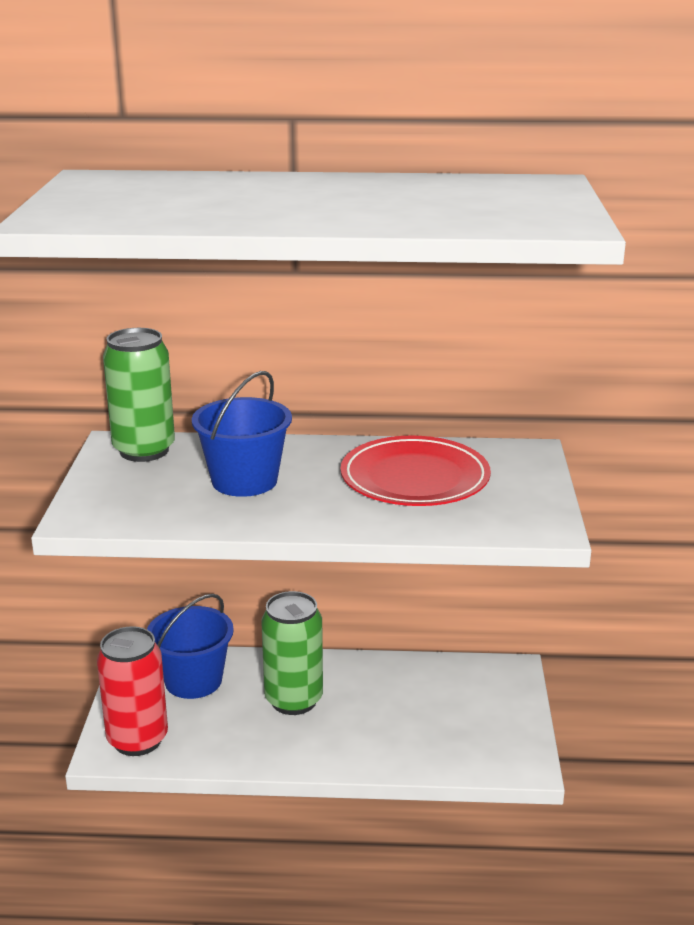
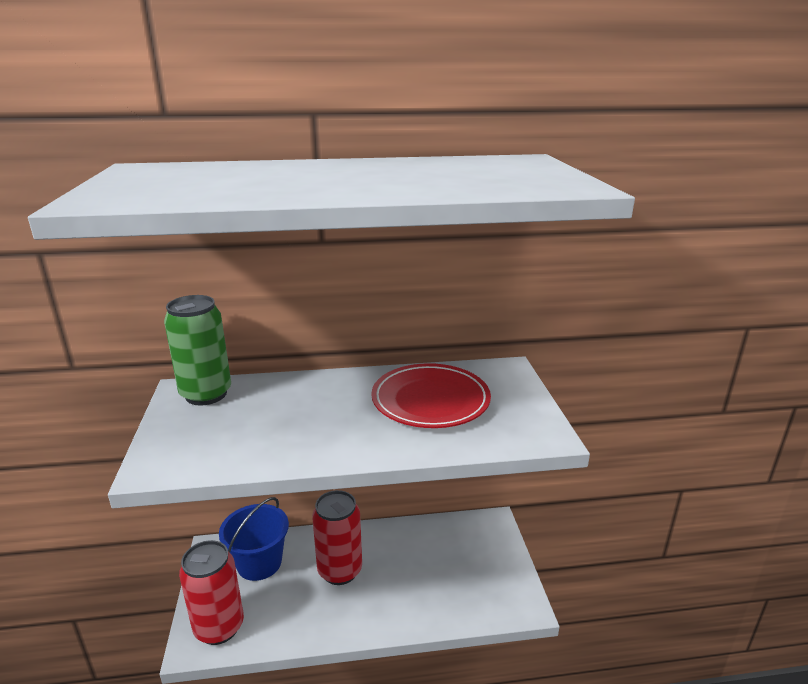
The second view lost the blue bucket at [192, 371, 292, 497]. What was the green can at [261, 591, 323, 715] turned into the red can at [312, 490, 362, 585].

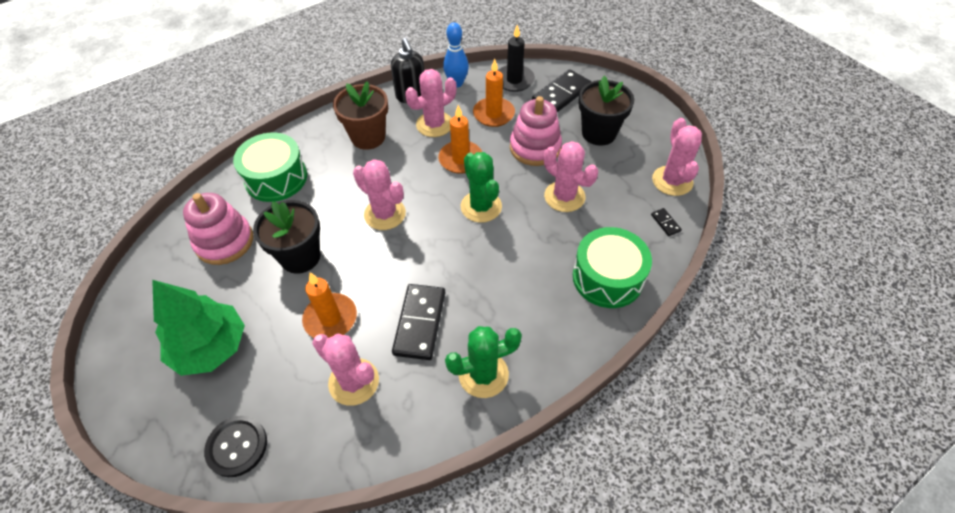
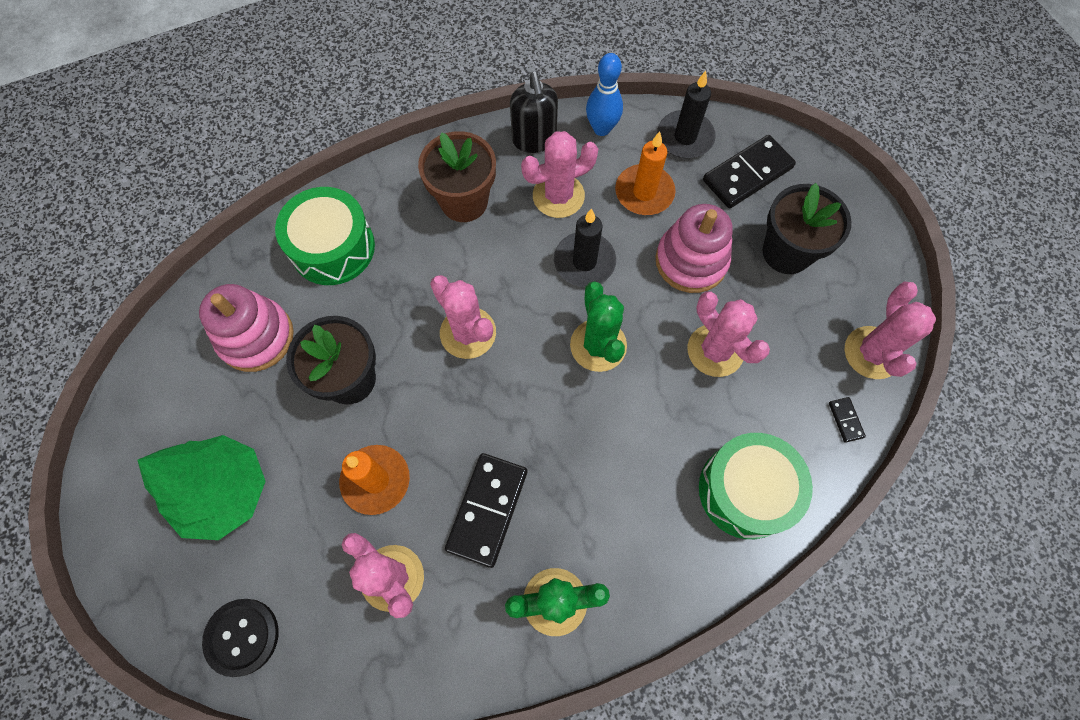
What was the orange candle at [438, 105, 482, 174] turned into the black candle at [554, 208, 616, 287].

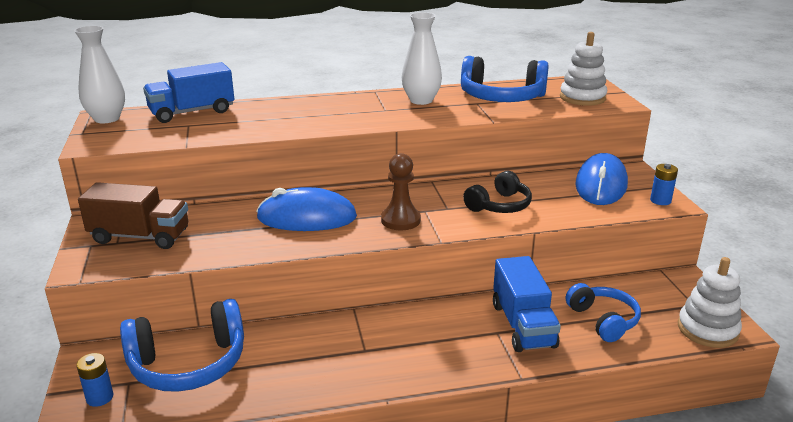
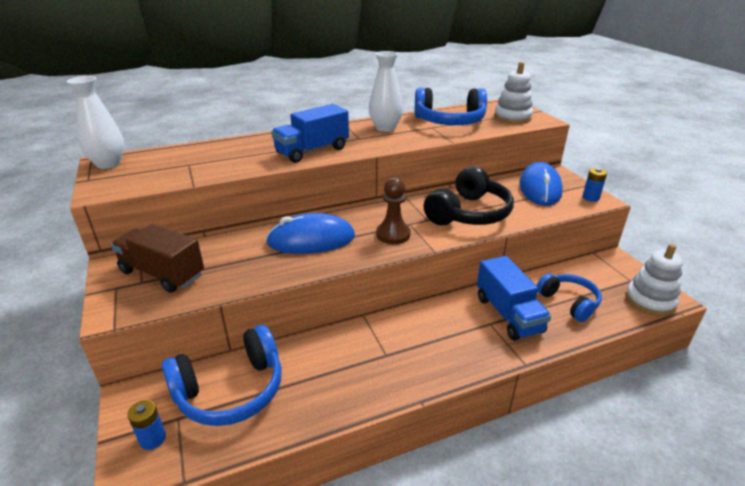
The brown truck at [78, 182, 188, 249] ended up facing another way, 150 degrees counterclockwise from before. The blue truck ended up elsewhere, having gone from [143, 62, 234, 123] to [271, 104, 349, 163]. The size of the black headphones at [463, 171, 532, 213] changed by a factor of 1.58.

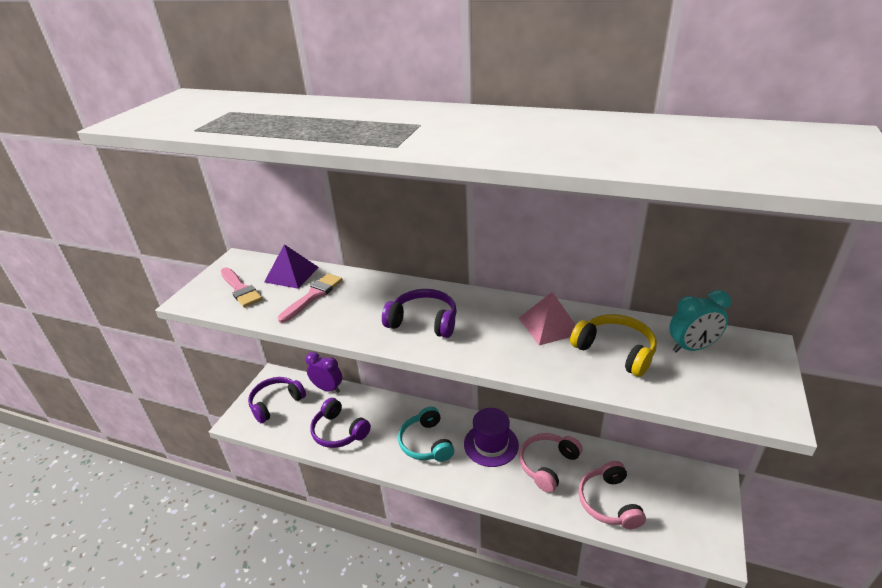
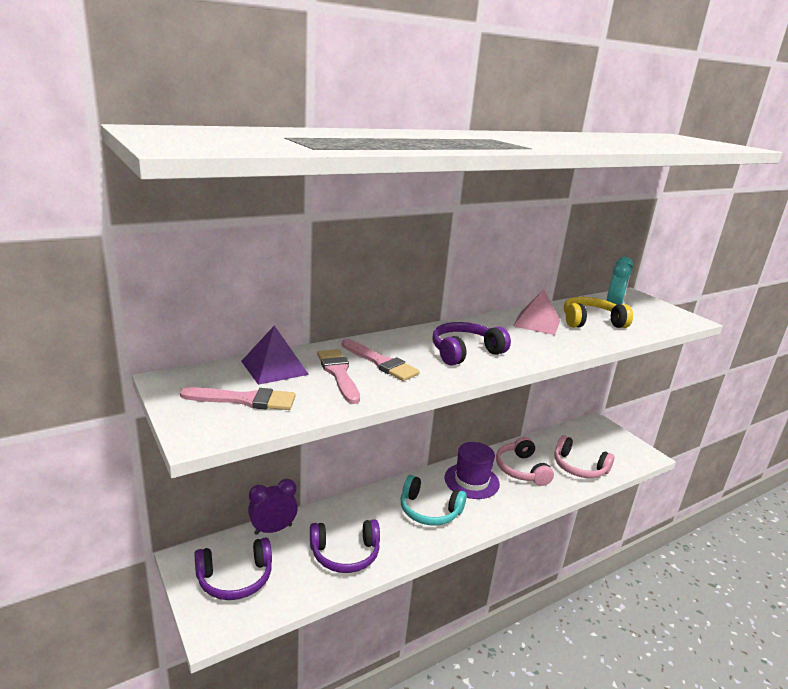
The purple headphones at [248, 377, 306, 423] ended up facing another way, 105 degrees counterclockwise from before. The second view gained the pink brush at [342, 339, 420, 381].

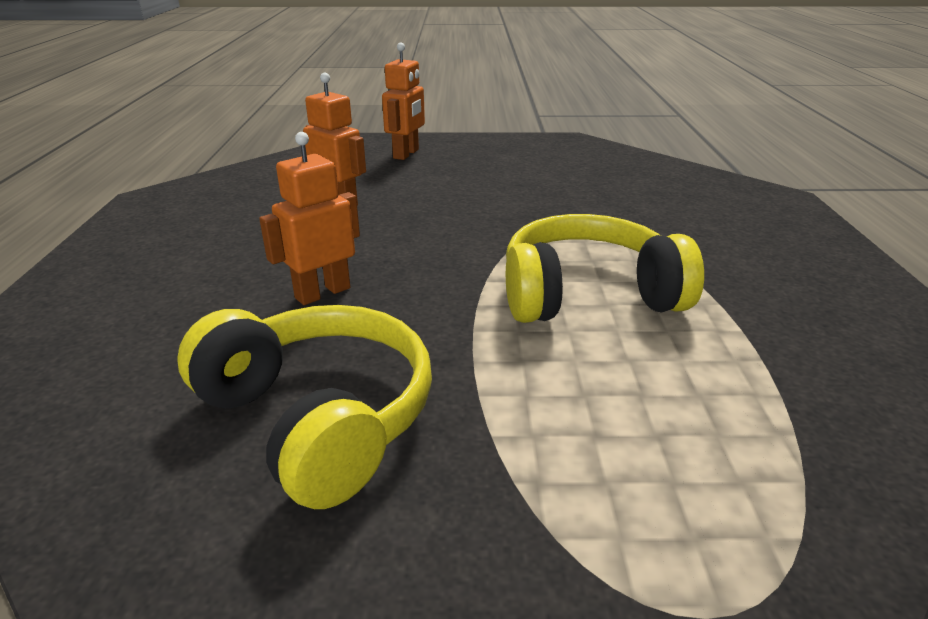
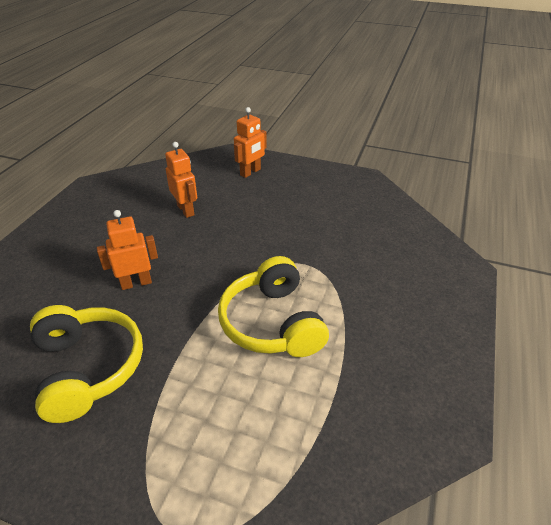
The yellow headphones at [506, 214, 704, 323] ended up facing another way, 120 degrees counterclockwise from before.

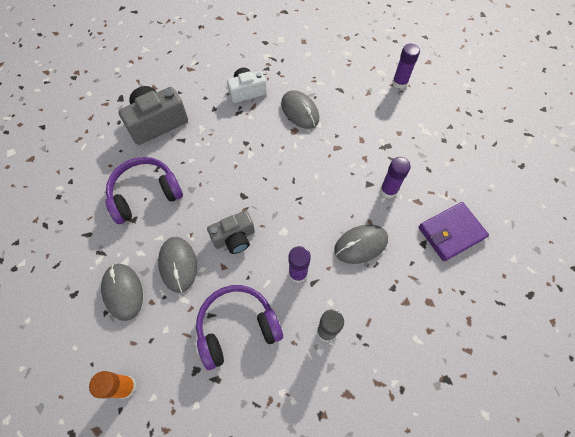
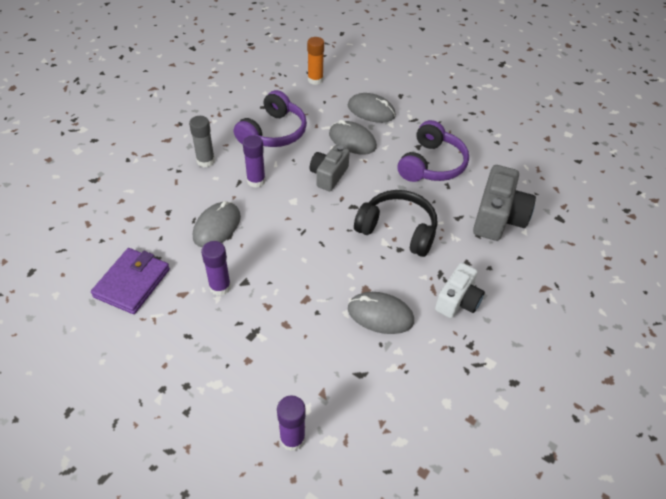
The second view gained the black headphones at [354, 190, 437, 257].

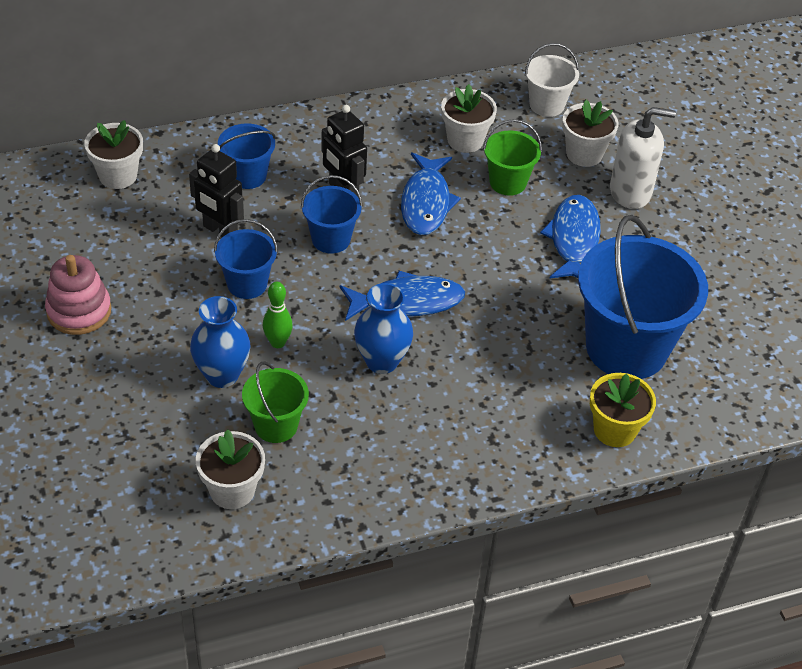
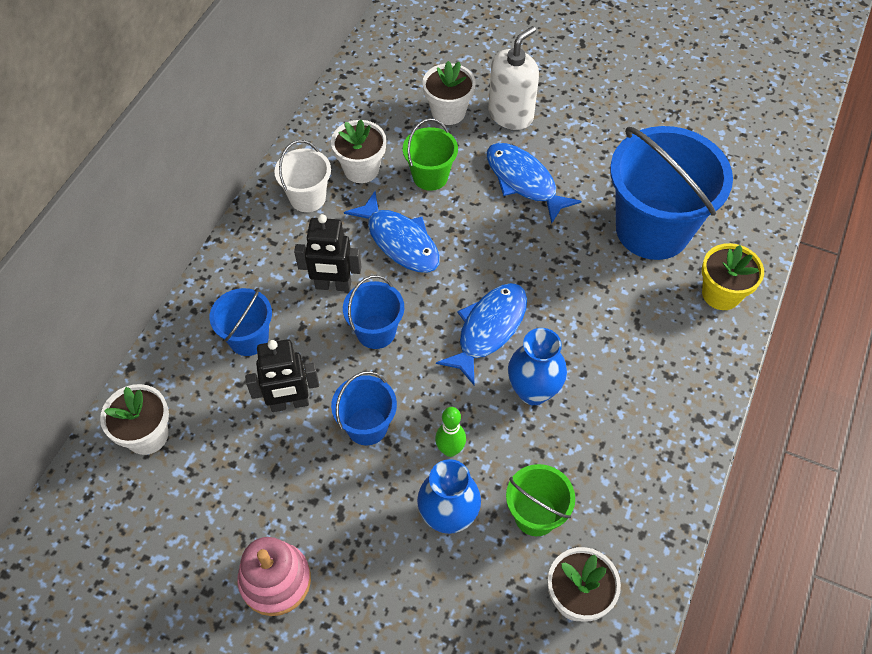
The white bucket ended up elsewhere, having gone from [525, 43, 579, 117] to [274, 140, 331, 212].

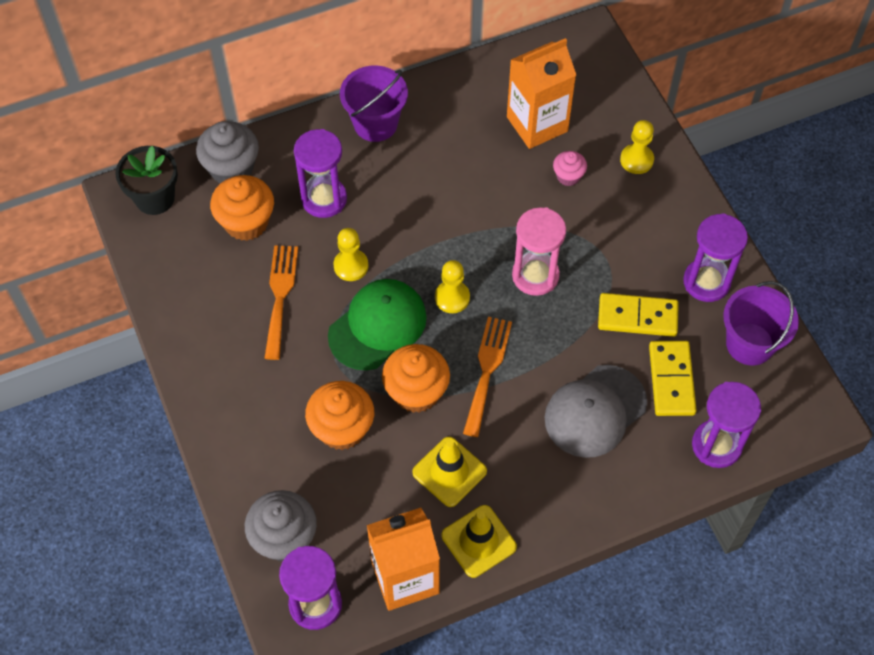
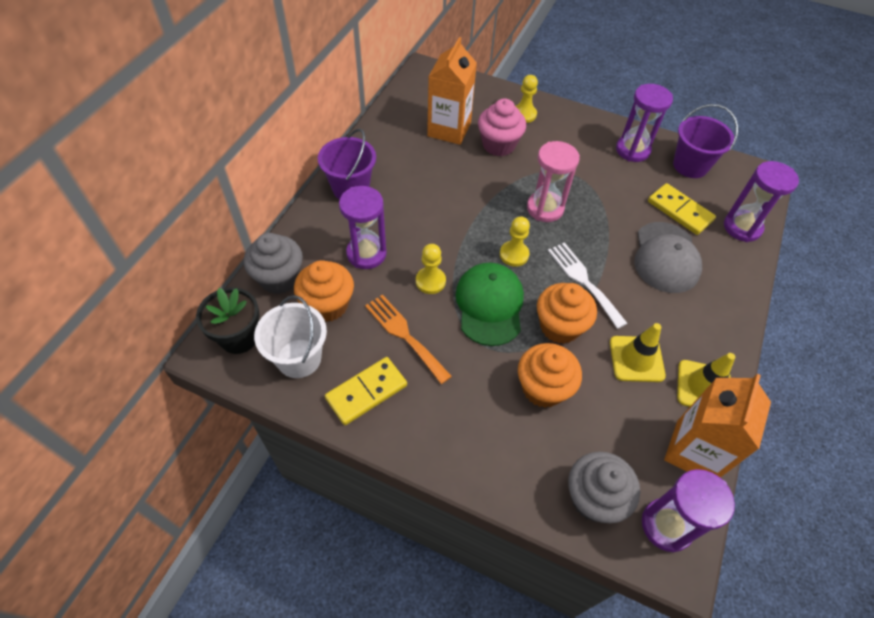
What was the orange fork at [463, 317, 512, 437] turned into the white fork at [548, 242, 628, 329]. The size of the pink cupcake at [553, 151, 587, 186] changed by a factor of 1.82. The yellow domino ended up elsewhere, having gone from [598, 293, 679, 337] to [325, 357, 407, 425]. The second view gained the white bucket at [254, 295, 327, 378].

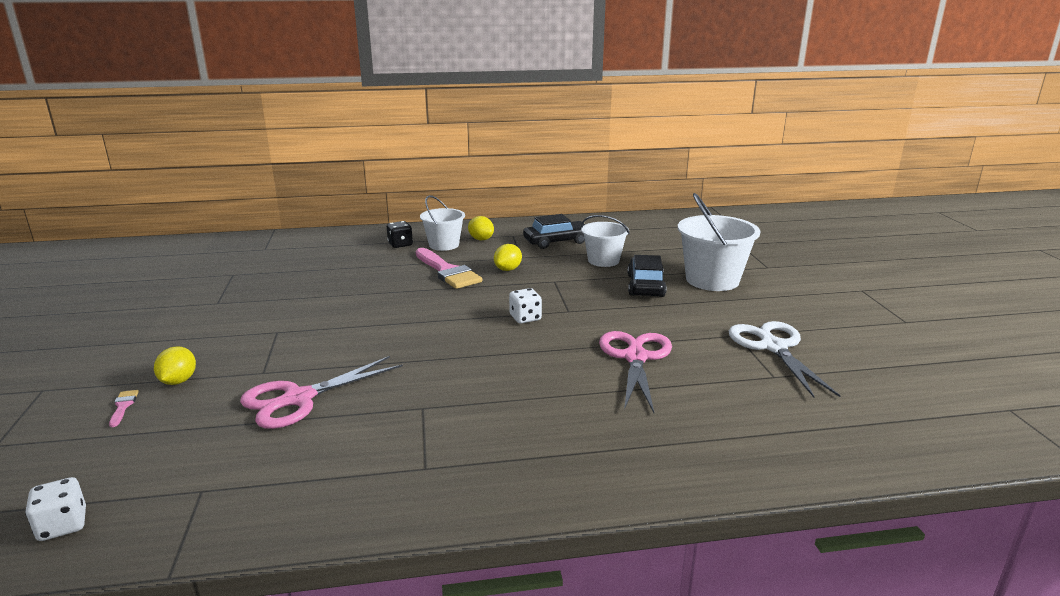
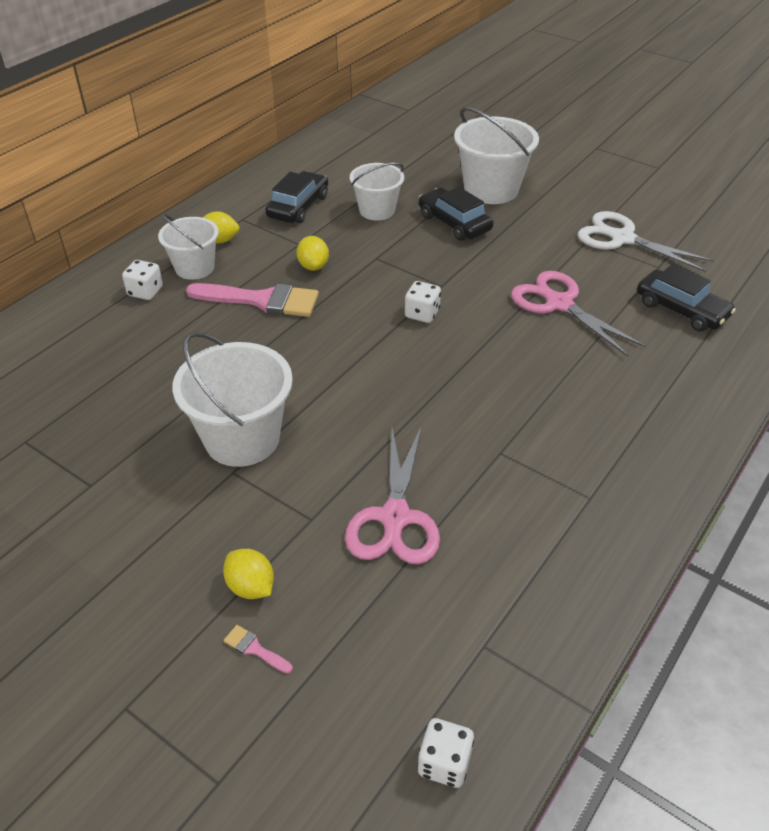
What was the black dice at [387, 221, 413, 248] turned into the white dice at [122, 260, 163, 300]. The second view gained the white bucket at [172, 332, 293, 467]. The second view gained the black car at [637, 264, 736, 331].

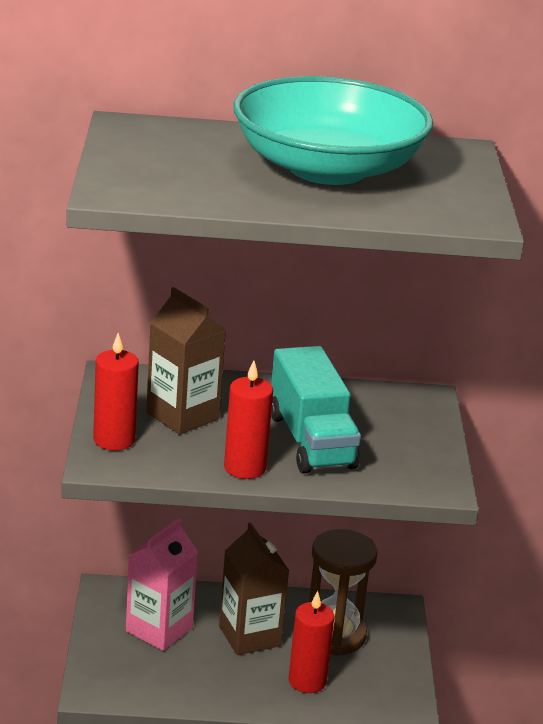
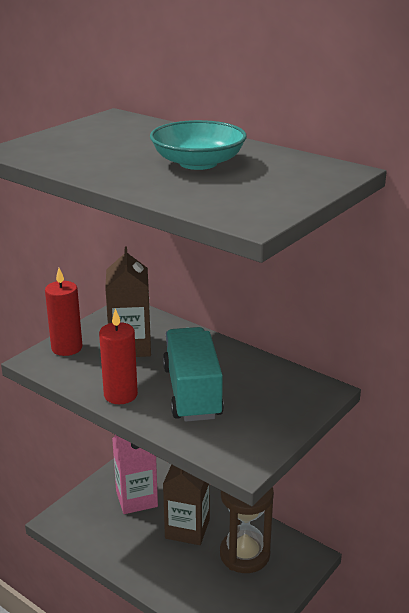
The size of the turquoise bowl at [233, 76, 433, 185] changed by a factor of 0.56. The turquoise truck at [271, 346, 361, 473] ended up facing another way, 150 degrees clockwise from before. The second view lost the red candle at [288, 591, 334, 693].

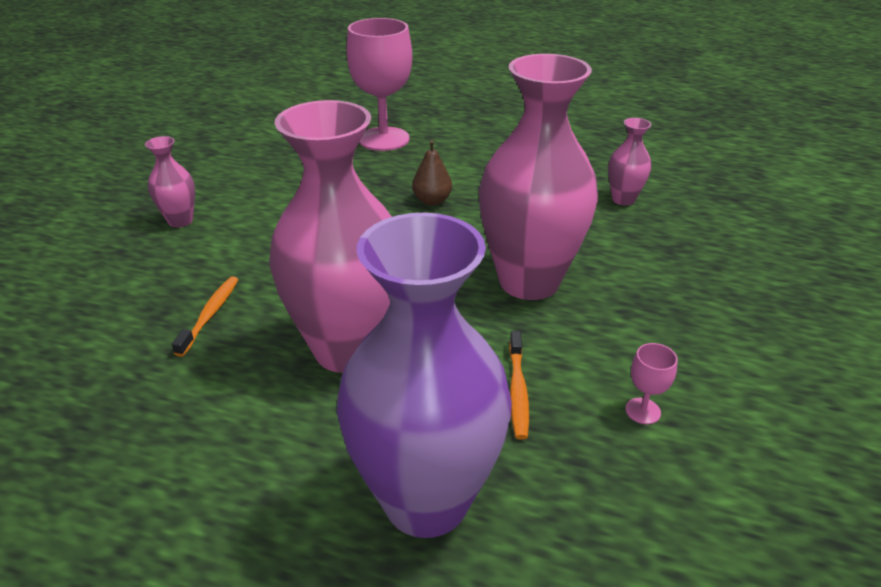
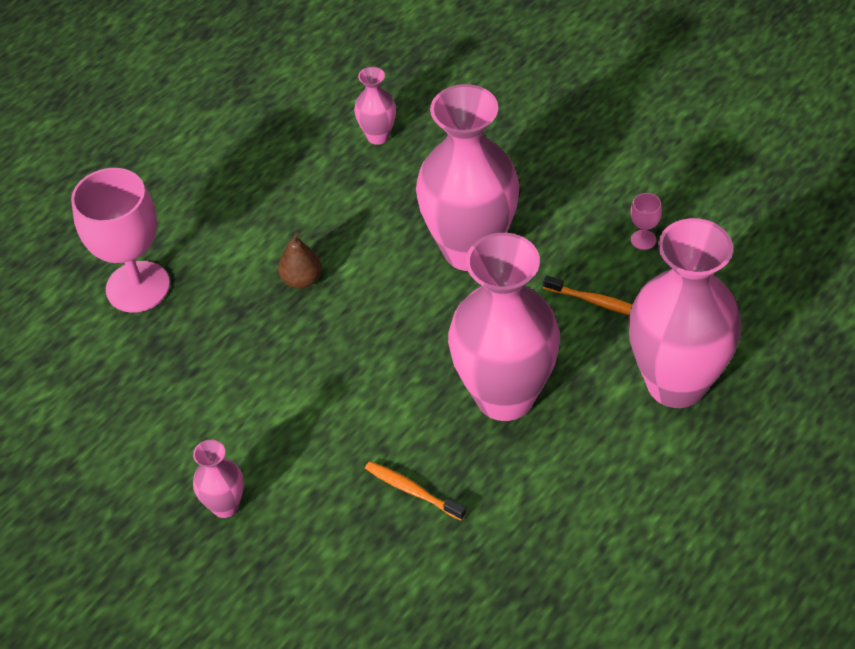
What was the purple vase at [337, 213, 512, 538] turned into the pink vase at [628, 218, 742, 408].

